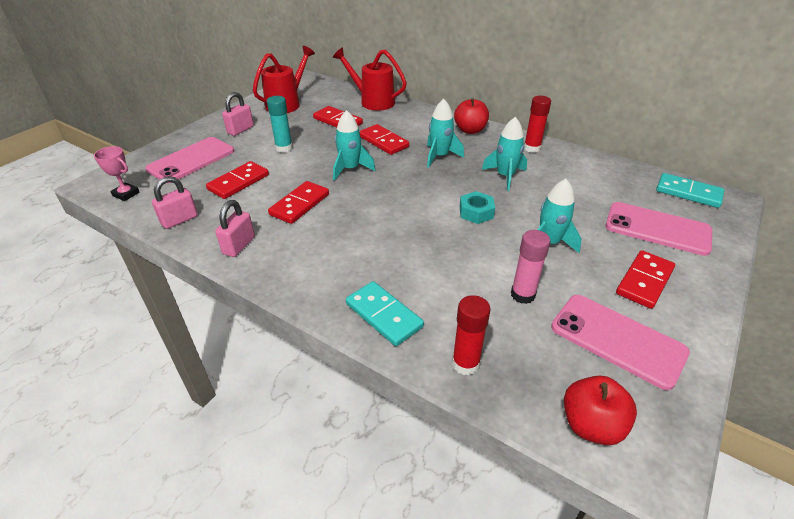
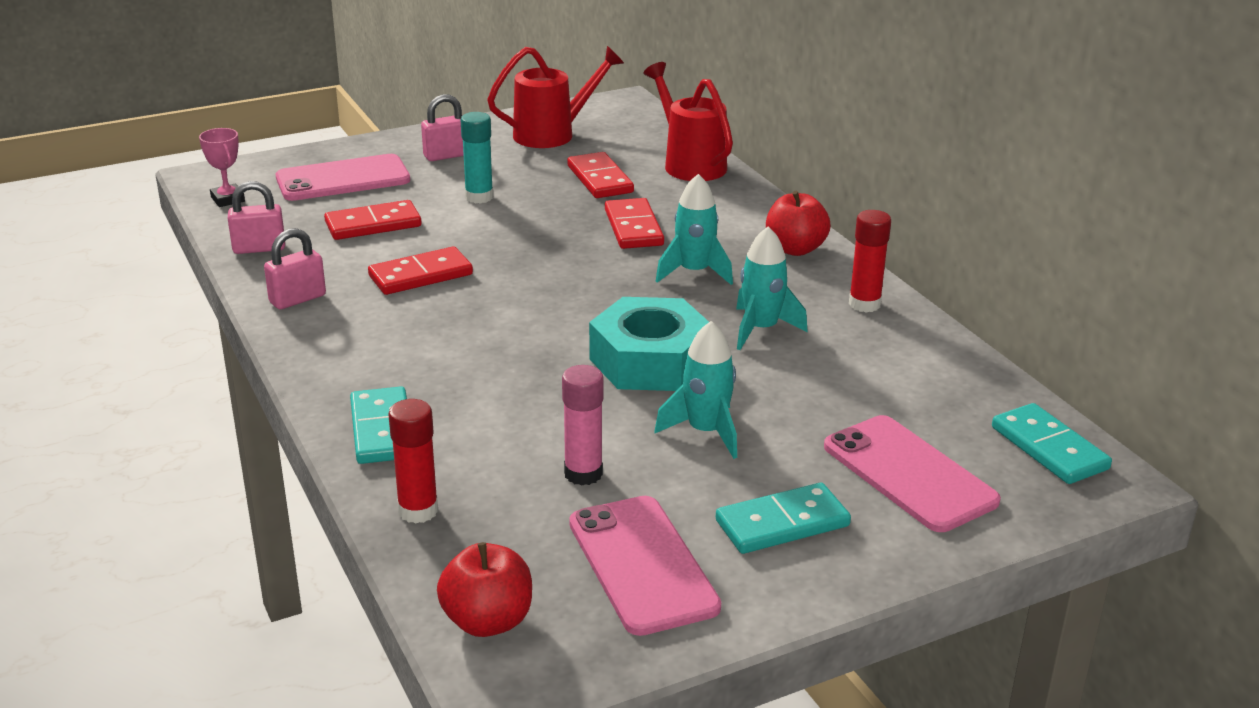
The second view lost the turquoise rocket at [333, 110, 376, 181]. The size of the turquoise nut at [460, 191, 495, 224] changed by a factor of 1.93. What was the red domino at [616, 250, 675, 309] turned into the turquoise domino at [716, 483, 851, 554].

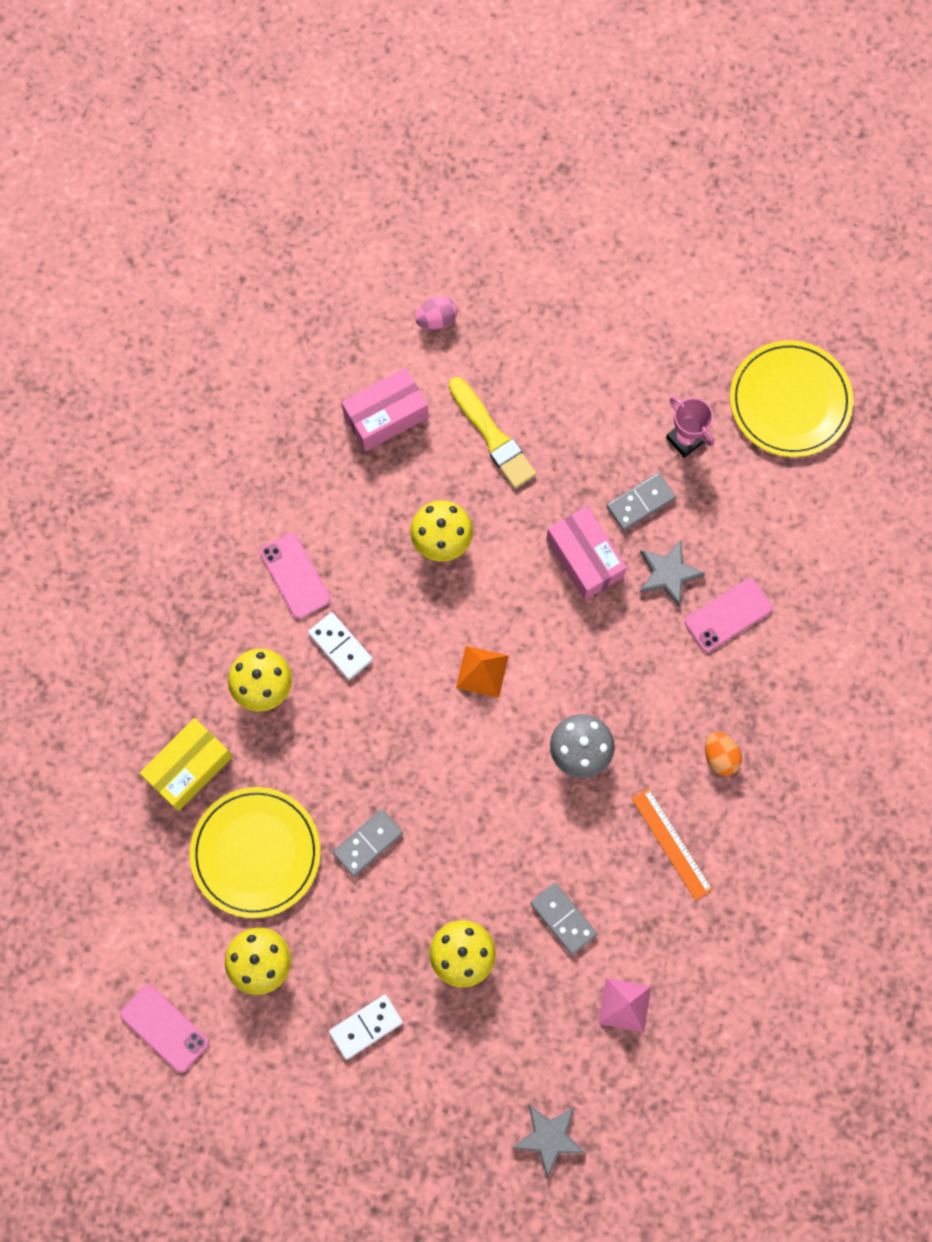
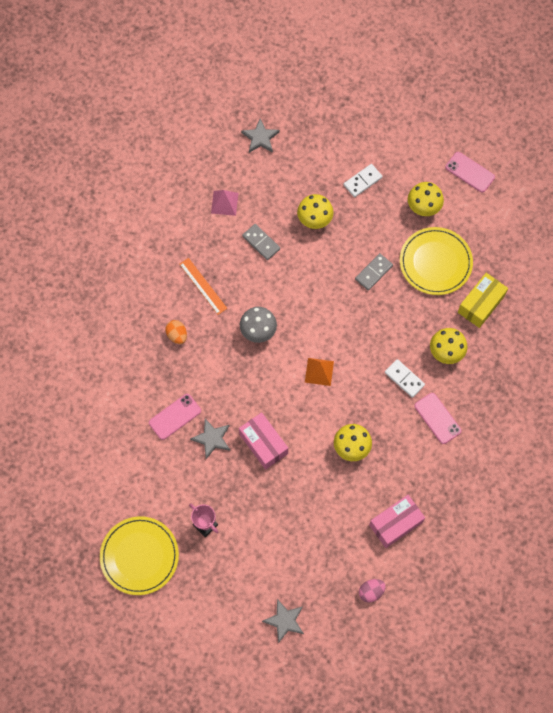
The second view lost the yellow brush at [449, 377, 537, 489]. The second view lost the grey domino at [607, 473, 676, 531]. The second view gained the grey star at [262, 599, 304, 643].

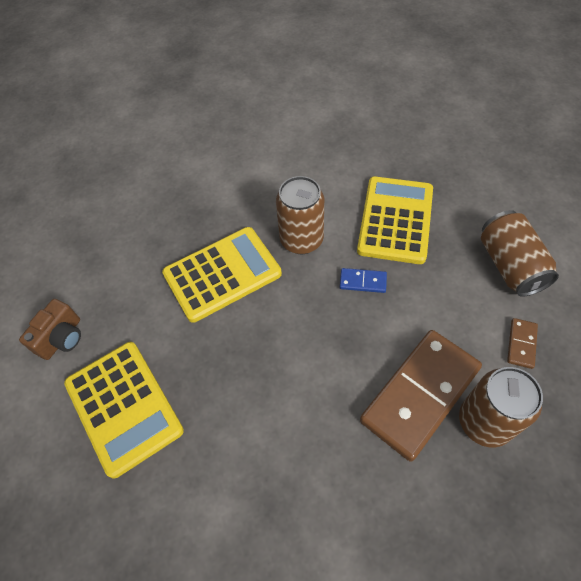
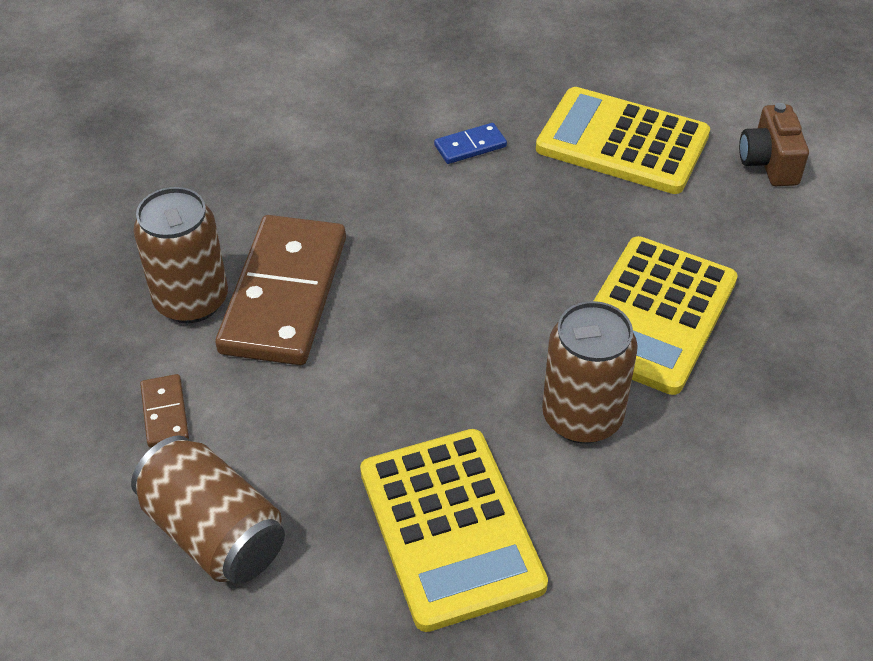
The blue domino ended up elsewhere, having gone from [340, 268, 387, 293] to [434, 123, 507, 164].

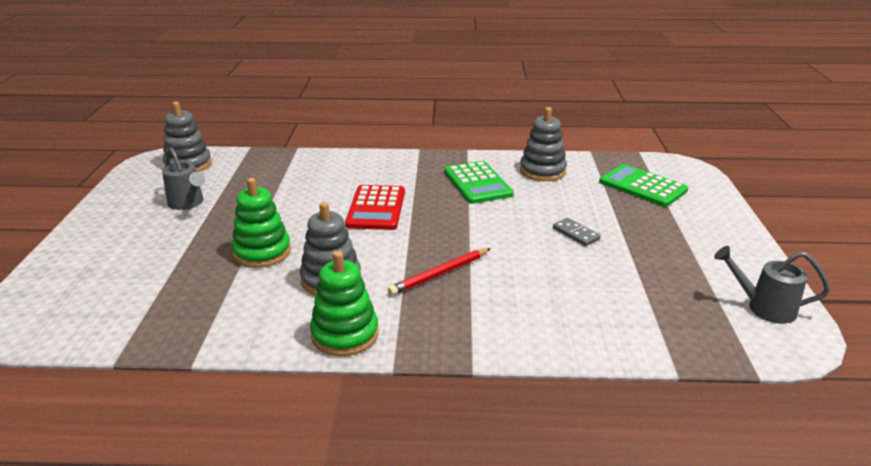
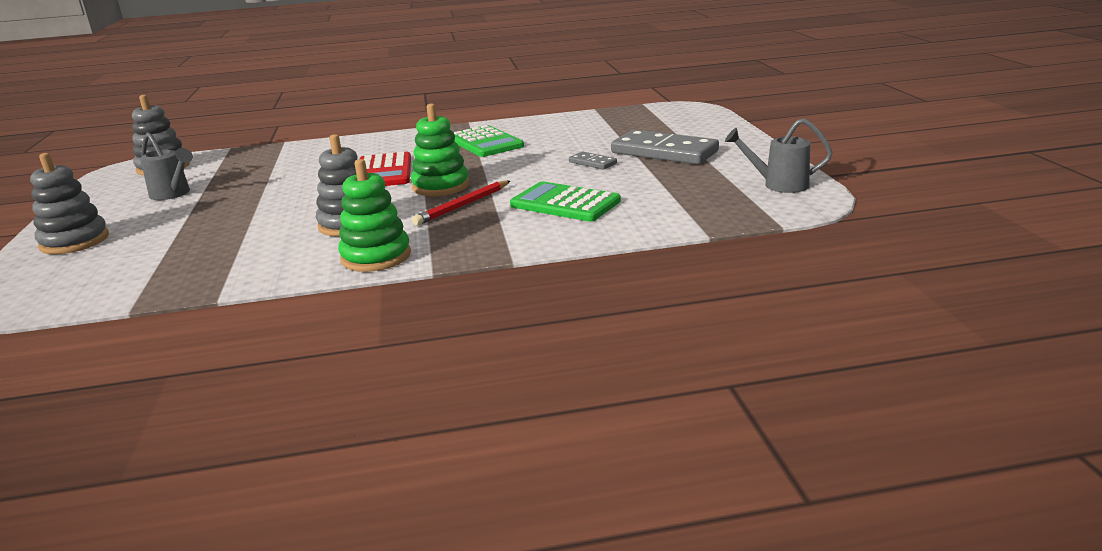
The green stacking toy ended up elsewhere, having gone from [232, 178, 291, 268] to [411, 103, 469, 196]. The grey stacking toy ended up elsewhere, having gone from [520, 107, 567, 181] to [30, 153, 109, 254]. The green calculator ended up elsewhere, having gone from [599, 164, 688, 207] to [510, 181, 621, 221]. The second view gained the grey domino at [611, 130, 719, 165].

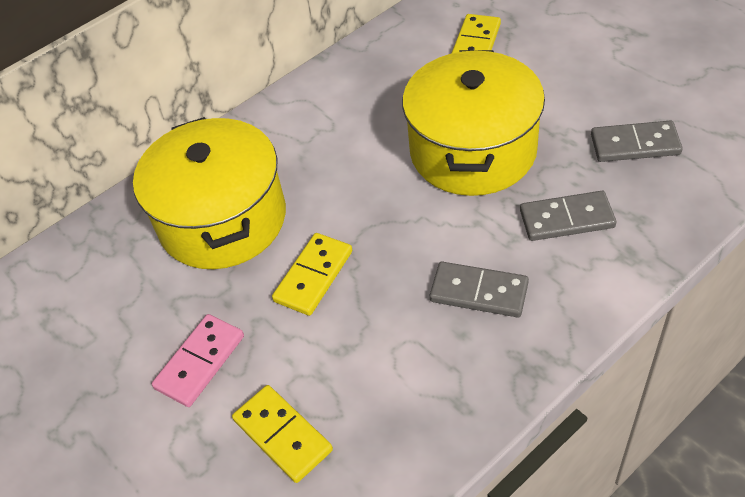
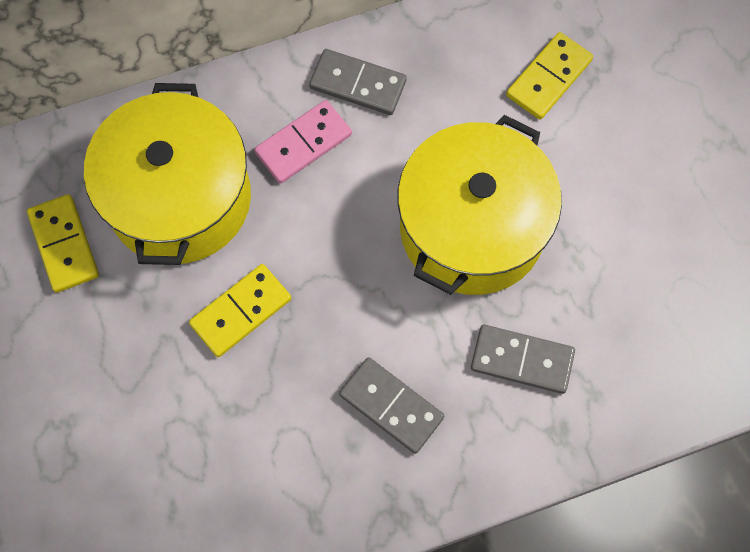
The pink domino ended up elsewhere, having gone from [152, 314, 244, 407] to [254, 100, 352, 184]. The yellow domino ended up elsewhere, having gone from [232, 385, 333, 483] to [27, 194, 99, 293]. The grey domino ended up elsewhere, having gone from [591, 120, 683, 162] to [309, 49, 407, 115].

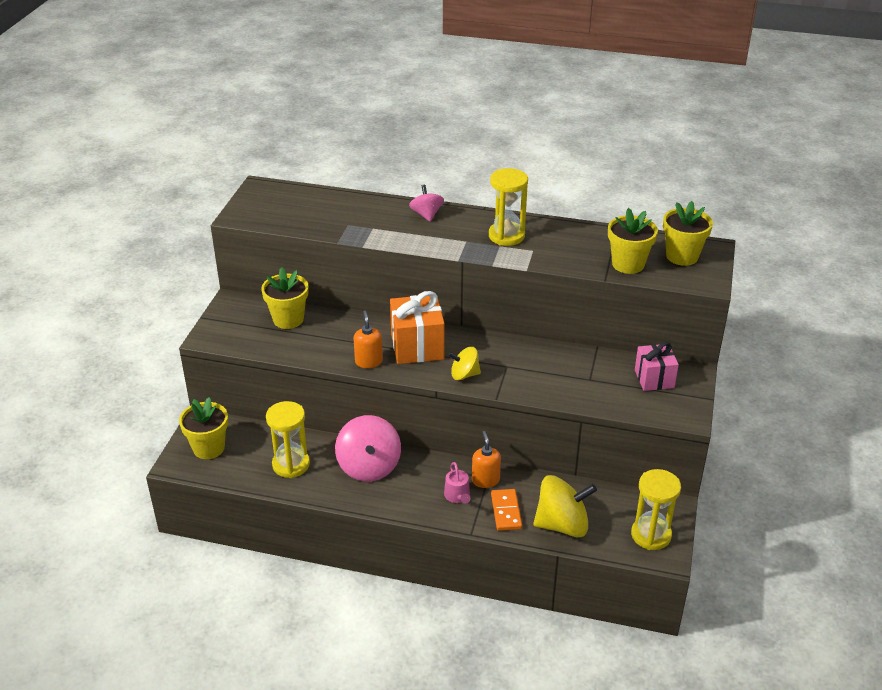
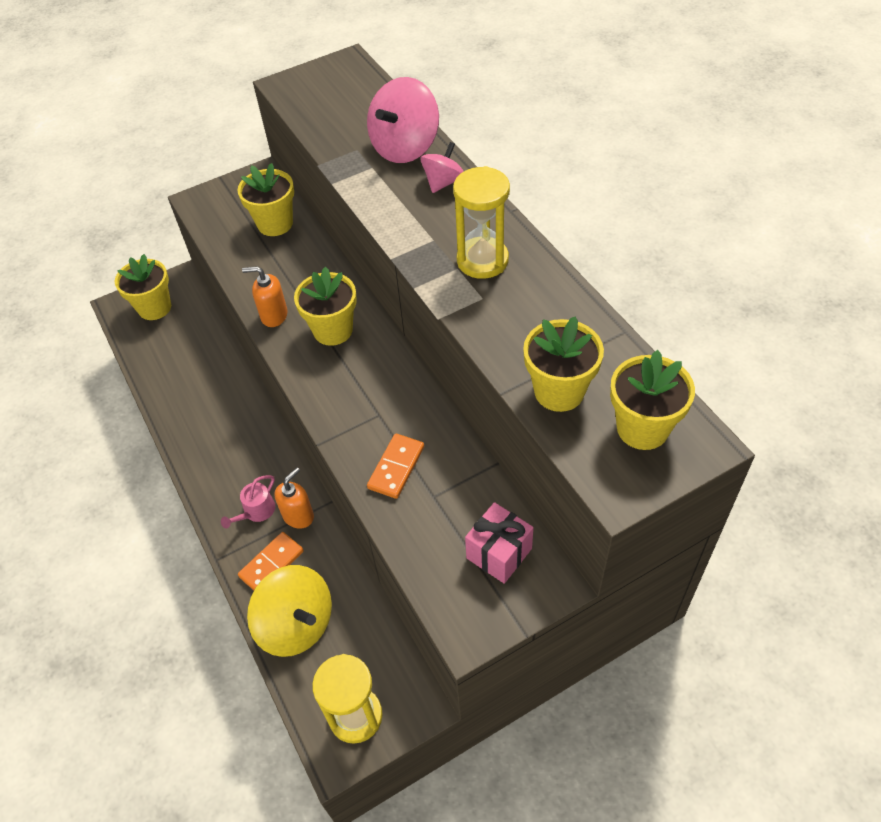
The second view lost the yellow hourglass at [266, 401, 310, 478]. The pink spinning top ended up elsewhere, having gone from [335, 415, 401, 482] to [367, 77, 439, 163]. The orange soap dispenser at [354, 311, 383, 368] ended up facing another way, 120 degrees counterclockwise from before. Where the orange gift stood at [390, 291, 445, 364], the yellow flower pot came to stand at [294, 266, 357, 346]. The second view lost the yellow spinning top at [448, 347, 481, 380]. The second view gained the orange domino at [367, 434, 424, 499].

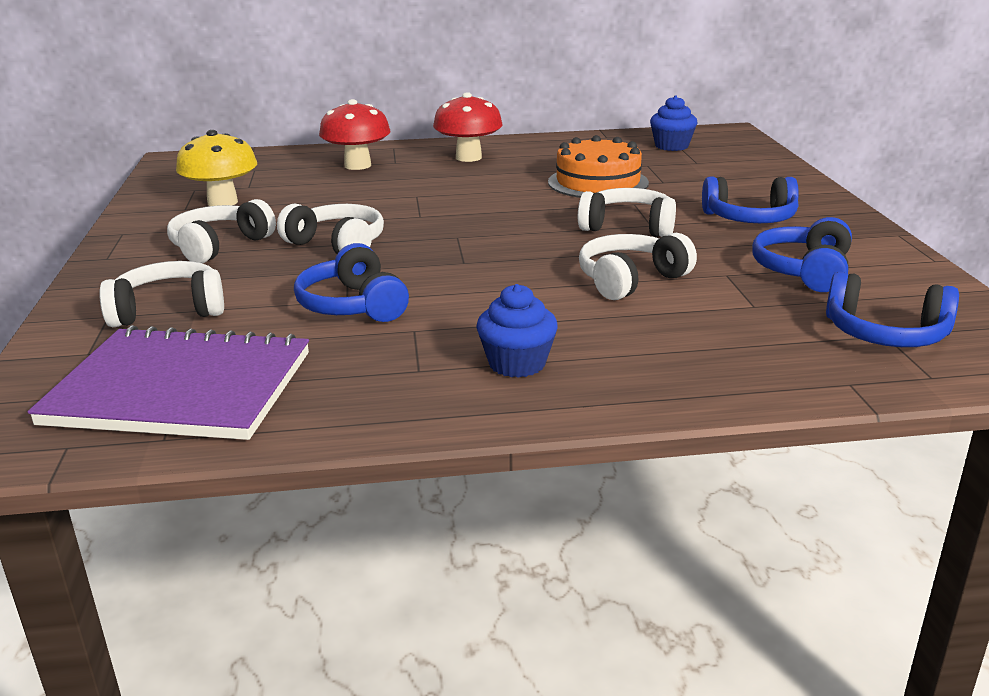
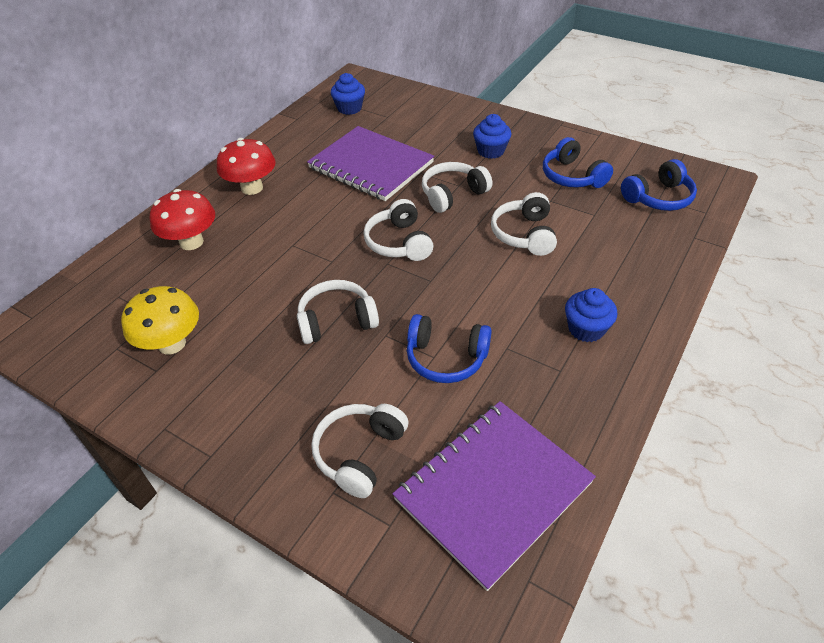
The white headphones ended up elsewhere, having gone from [167, 199, 276, 263] to [364, 199, 433, 261]. Where the orange cake stood at [548, 135, 649, 198], the purple notebook came to stand at [307, 126, 434, 201]. Where the blue headphones stood at [702, 176, 799, 223], the blue cupcake came to stand at [473, 114, 511, 159].

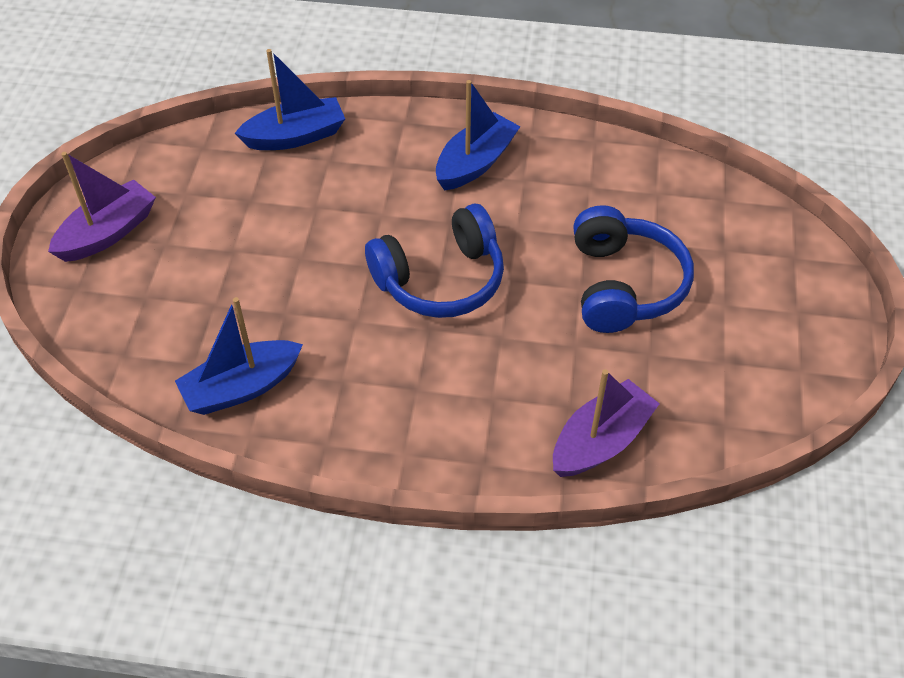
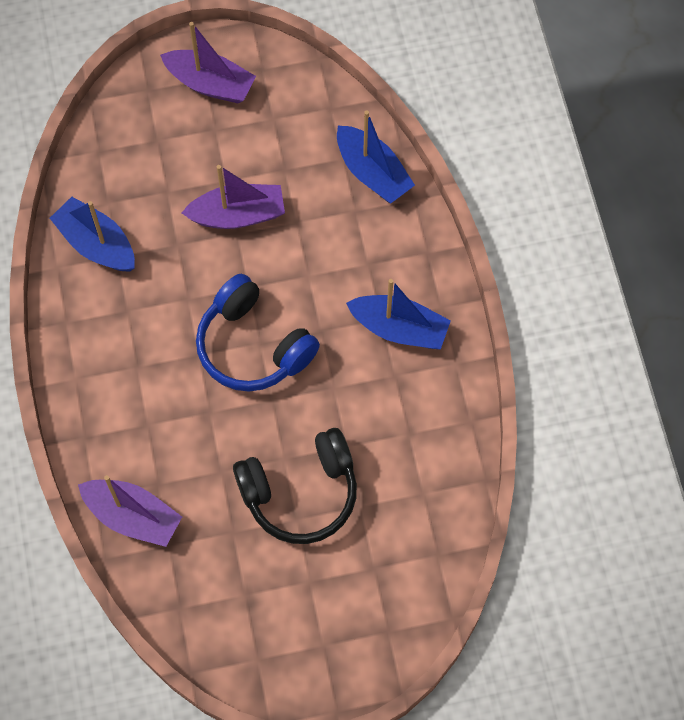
What was the blue headphones at [573, 205, 694, 333] turned into the black headphones at [233, 428, 357, 544]. The second view gained the purple boat at [182, 165, 285, 229].

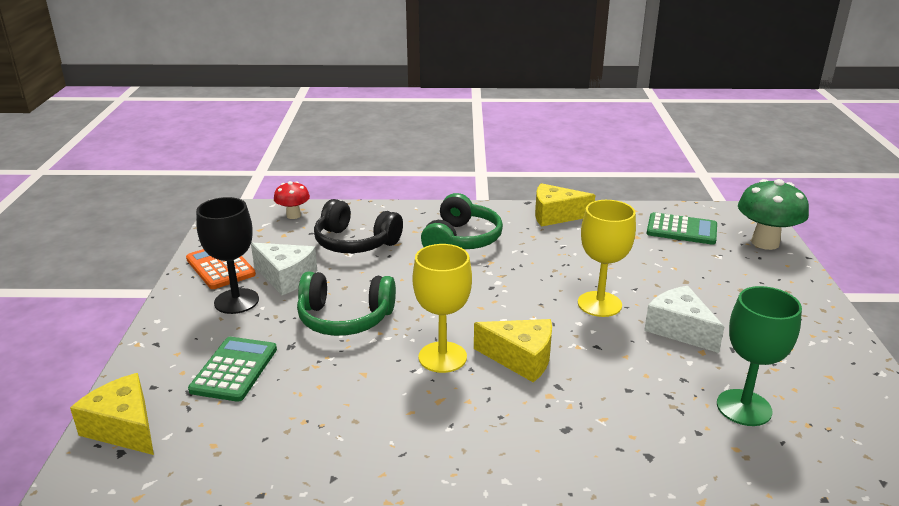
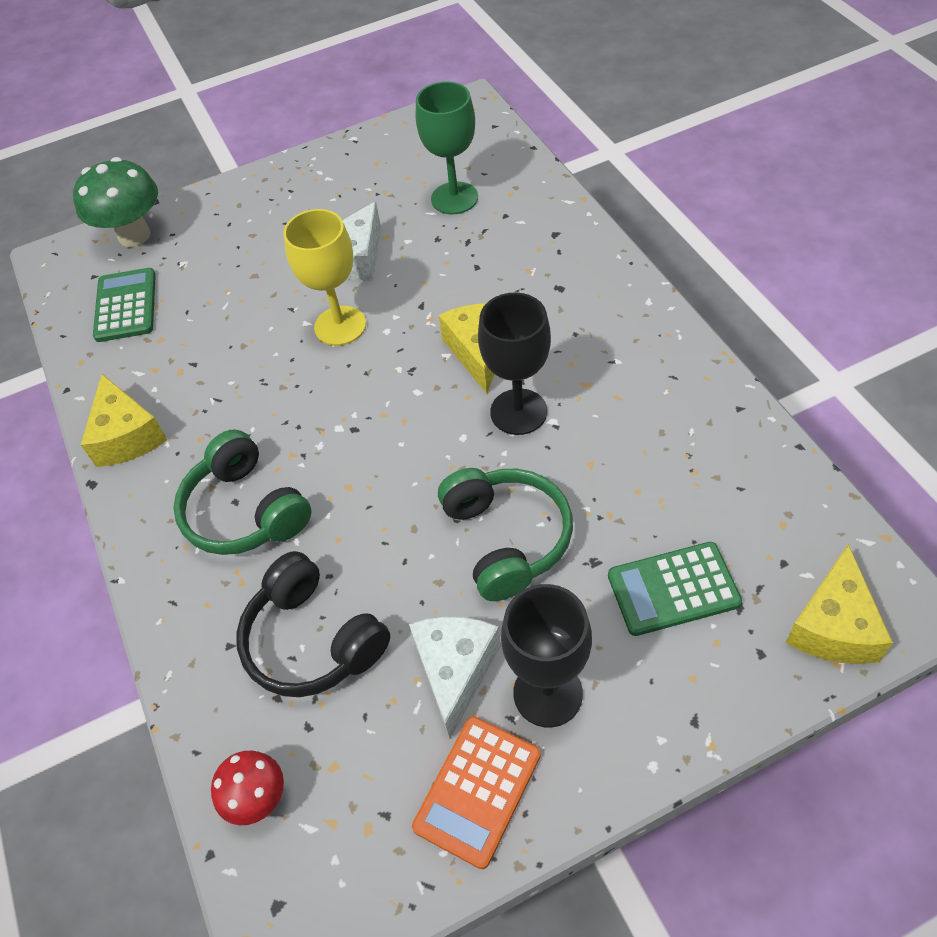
The black headphones at [314, 199, 403, 253] ended up facing another way, 135 degrees clockwise from before. What was the yellow goblet at [413, 244, 472, 373] turned into the black goblet at [478, 292, 551, 435]. The green headphones at [421, 193, 503, 249] ended up facing another way, 120 degrees counterclockwise from before.

